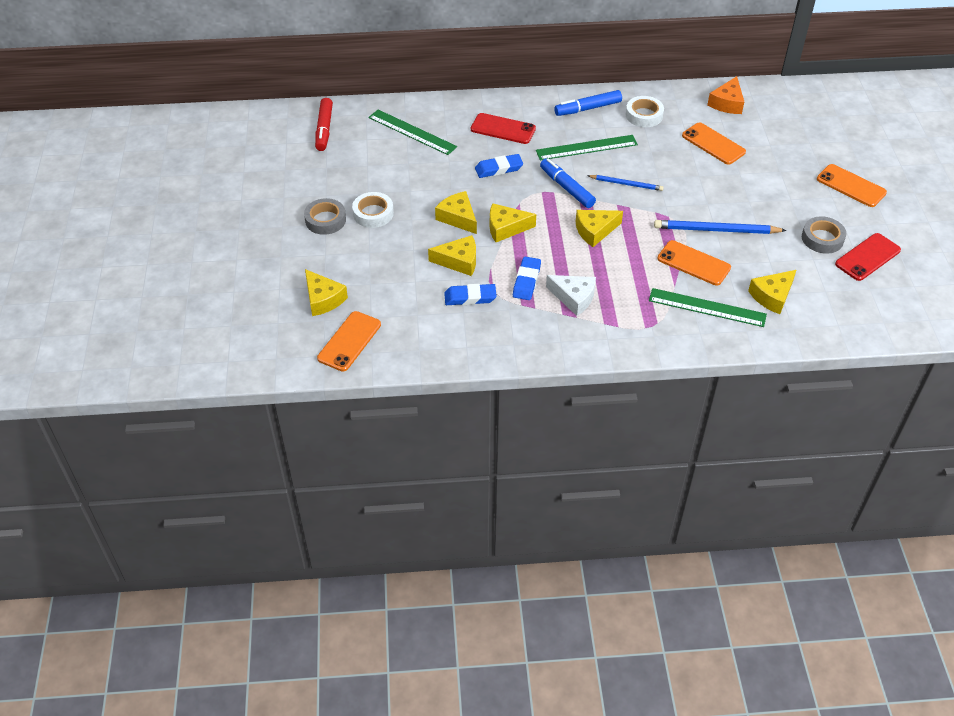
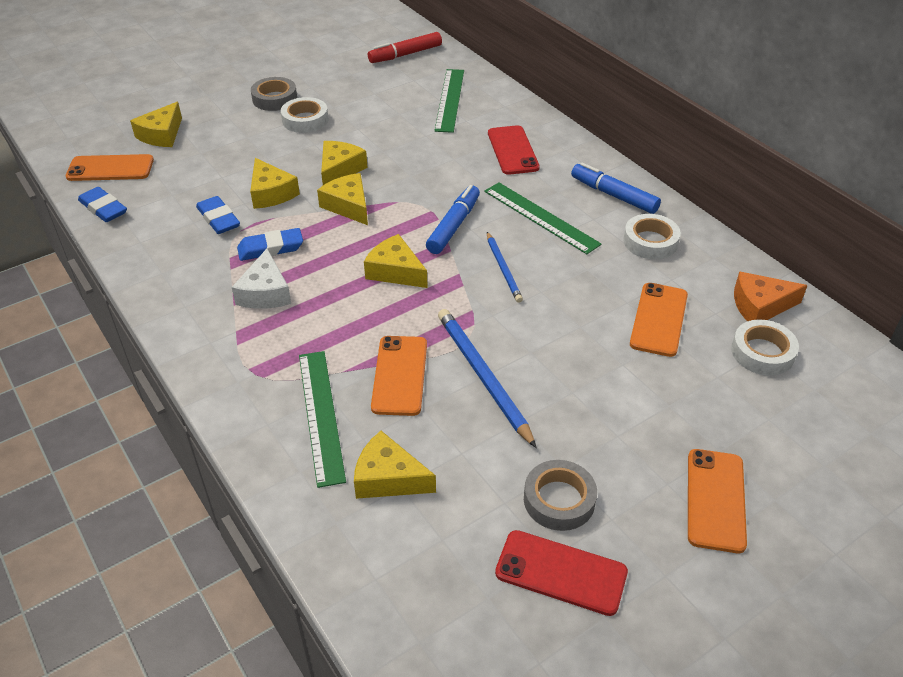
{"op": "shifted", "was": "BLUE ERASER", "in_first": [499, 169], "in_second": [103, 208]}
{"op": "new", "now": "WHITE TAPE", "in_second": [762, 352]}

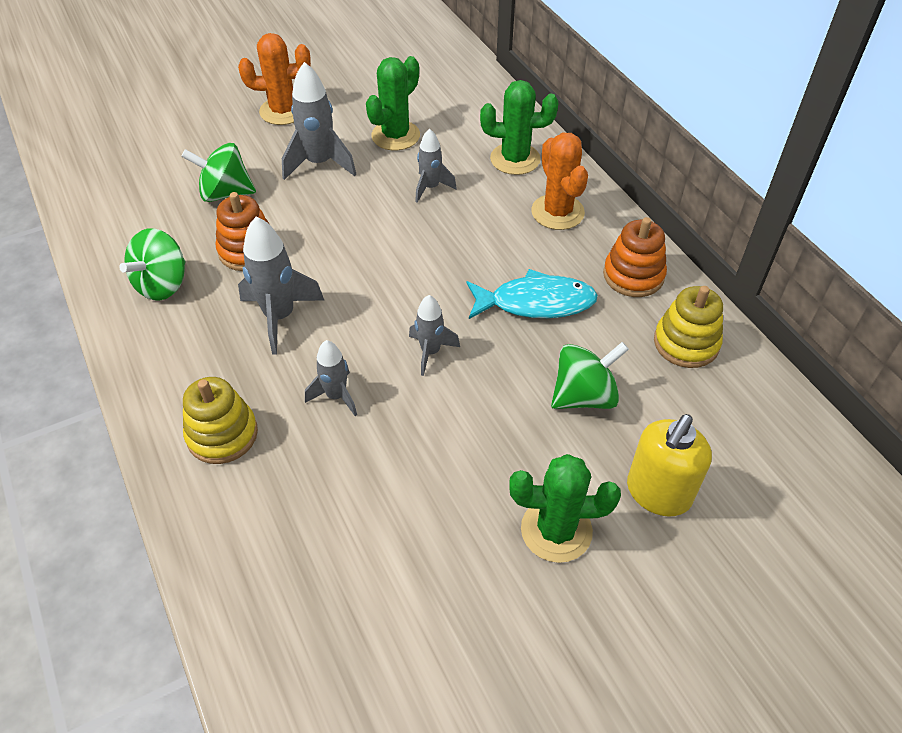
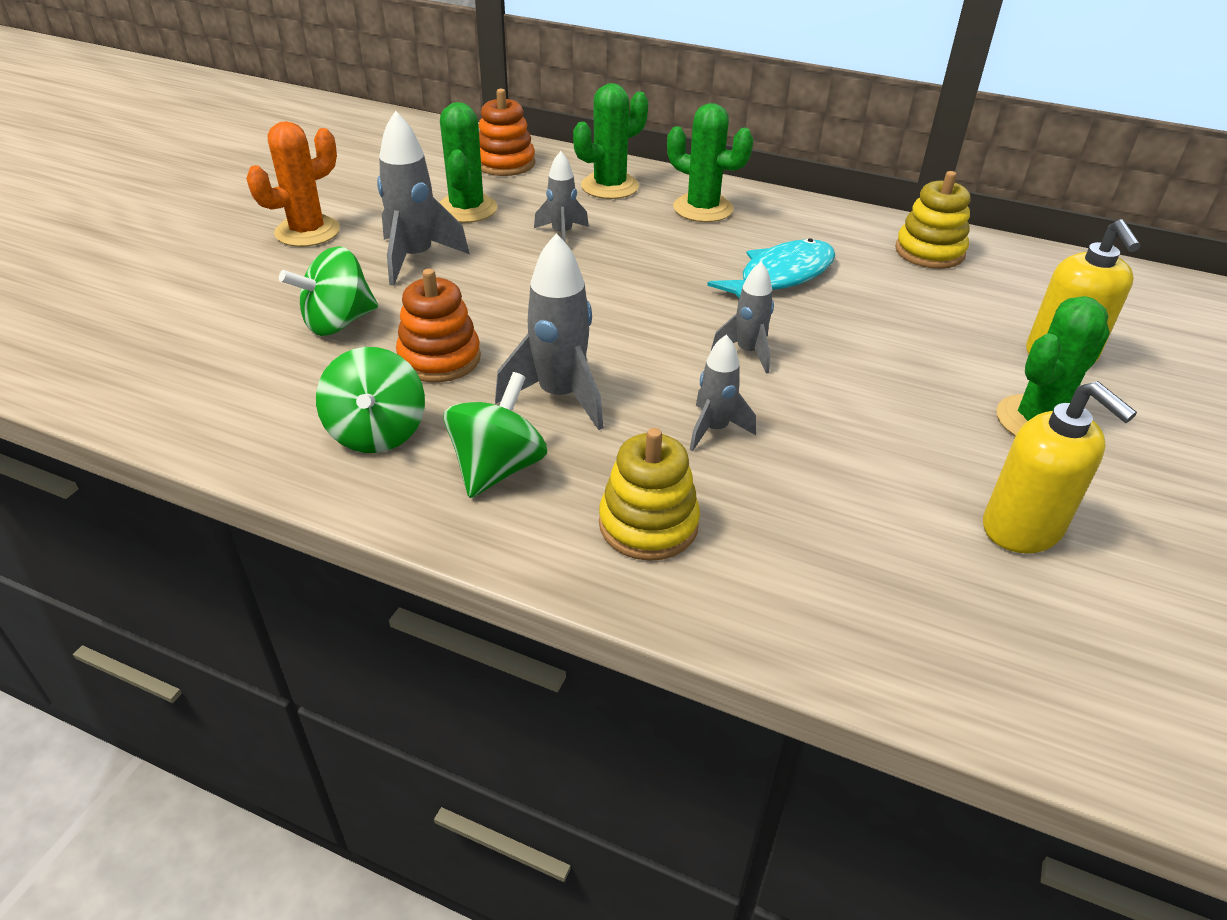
{"op": "repainted", "was": "ORANGE CACTUS", "now": "GREEN CACTUS", "in_first": [557, 212], "in_second": [702, 208]}
{"op": "shifted", "was": "GREEN SPINNING TOP", "in_first": [584, 396], "in_second": [497, 468]}
{"op": "shifted", "was": "ORANGE STACKING TOY", "in_first": [633, 275], "in_second": [505, 163]}
{"op": "new", "now": "YELLOW SOAP DISPENSER", "in_second": [1022, 528]}

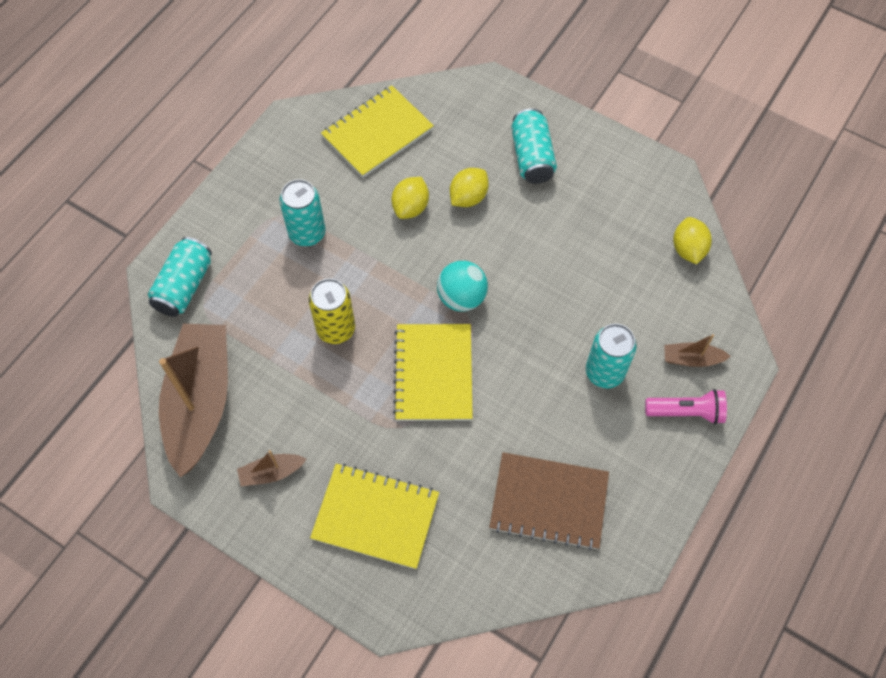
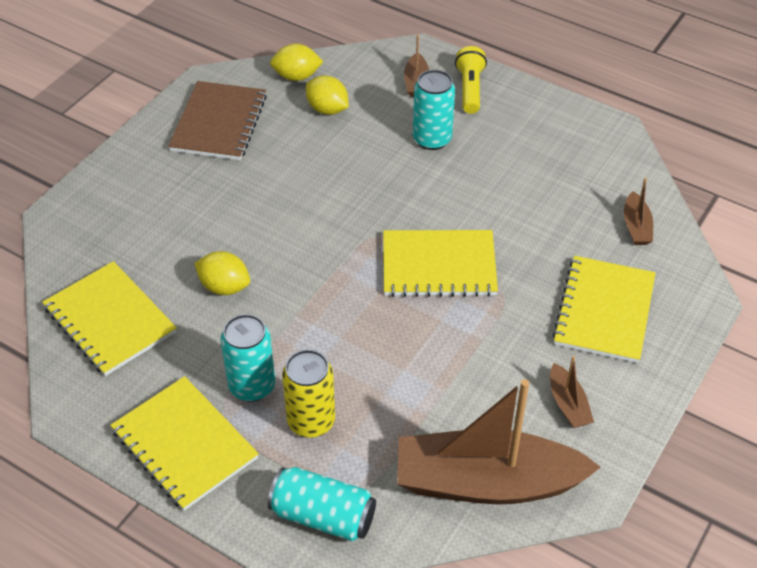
{"op": "shifted", "was": "YELLOW CAN", "in_first": [336, 329], "in_second": [311, 421]}
{"op": "gone", "was": "TURQUOISE BALL", "in_first": [461, 297]}
{"op": "shifted", "was": "YELLOW LEMON", "in_first": [468, 197], "in_second": [327, 109]}
{"op": "shifted", "was": "BROWN NOTEBOOK", "in_first": [549, 501], "in_second": [219, 123]}
{"op": "gone", "was": "TURQUOISE CAN", "in_first": [532, 157]}
{"op": "repainted", "was": "PINK FLASHLIGHT", "now": "YELLOW FLASHLIGHT", "in_first": [686, 412], "in_second": [470, 89]}
{"op": "new", "now": "YELLOW NOTEBOOK", "in_second": [184, 444]}
{"op": "new", "now": "BROWN BOAT", "in_second": [636, 226]}

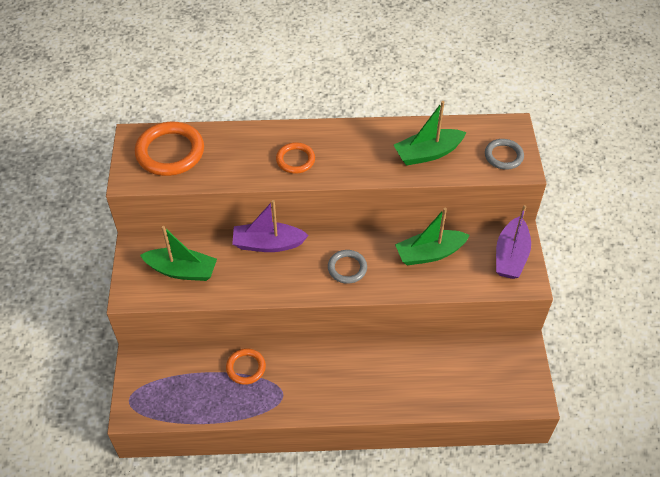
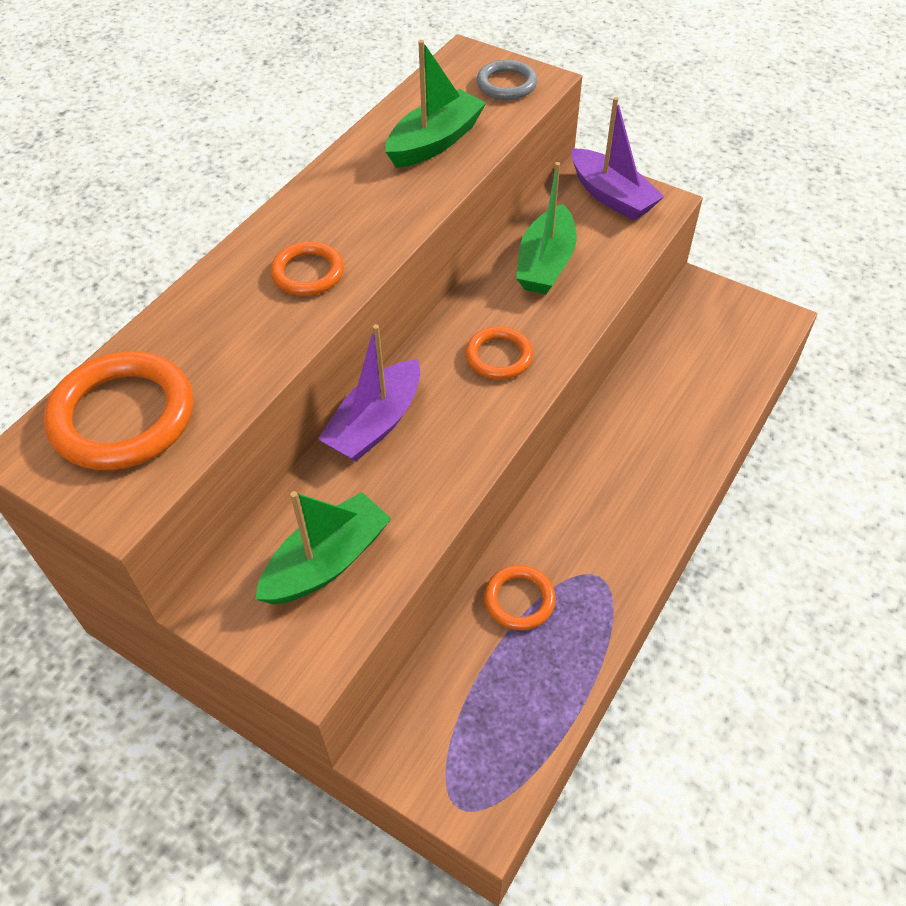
{"op": "repainted", "was": "GREY RING", "now": "ORANGE RING", "in_first": [347, 268], "in_second": [499, 356]}
{"op": "rotated", "was": "GREEN BOAT", "in_first": [427, 153], "in_second": [435, 142], "clockwise": -150}

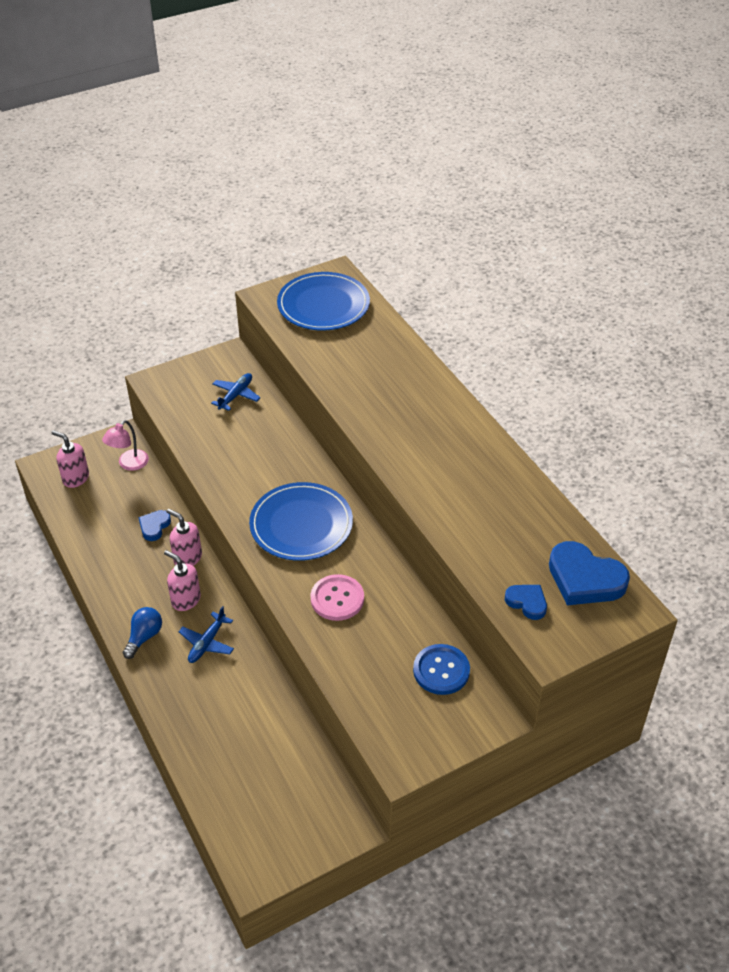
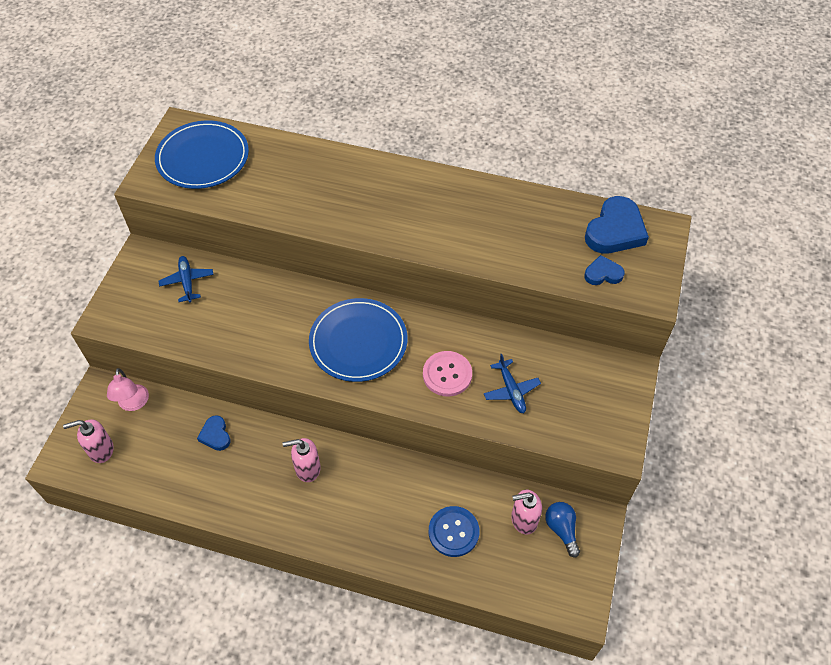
{"op": "shifted", "was": "BLUE LIGHT BULB", "in_first": [144, 637], "in_second": [561, 529]}
{"op": "shifted", "was": "PINK SOAP DISPENSER", "in_first": [187, 558], "in_second": [523, 519]}
{"op": "shifted", "was": "BLUE PLANE", "in_first": [207, 643], "in_second": [511, 390]}
{"op": "shifted", "was": "BLUE BUTTON", "in_first": [441, 670], "in_second": [453, 532]}
{"op": "rotated", "was": "BLUE HEART", "in_first": [585, 579], "in_second": [615, 230], "clockwise": -45}

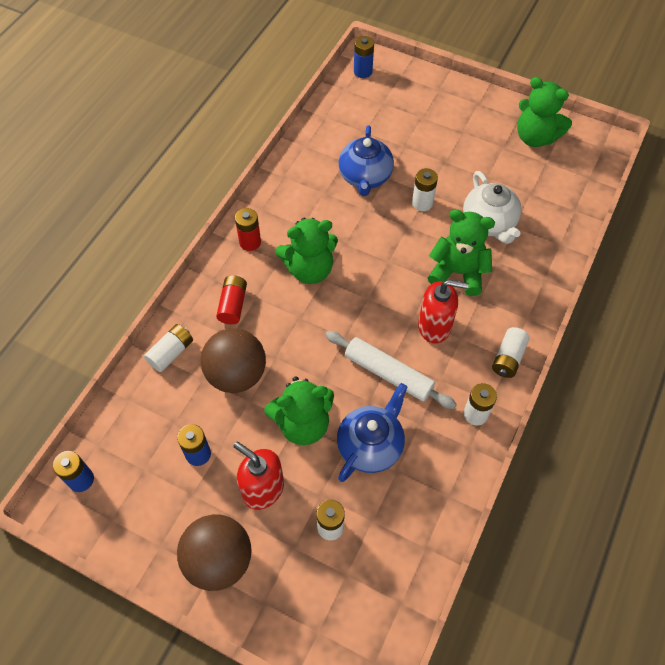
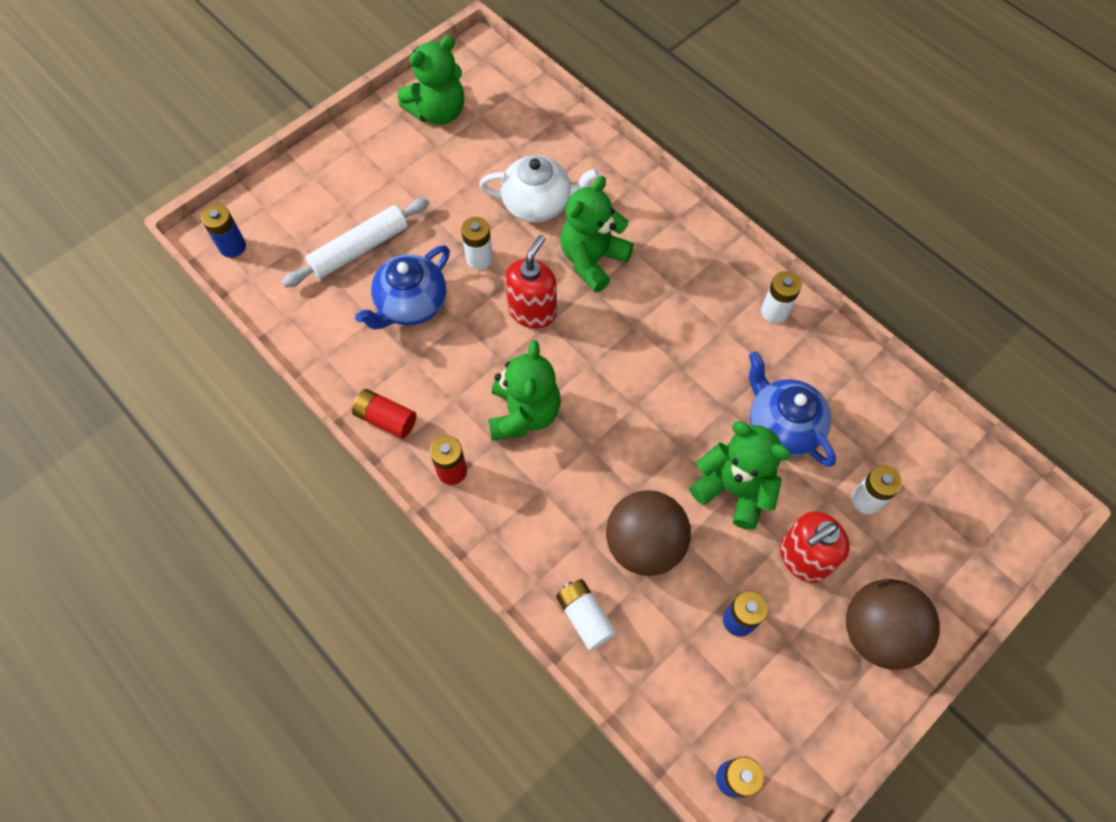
{"op": "shifted", "was": "RED BATTERY", "in_first": [233, 305], "in_second": [386, 419]}
{"op": "rotated", "was": "GREEN TEDDY BEAR", "in_first": [303, 424], "in_second": [734, 489], "clockwise": -60}
{"op": "shifted", "was": "WHITE ROLLING PIN", "in_first": [388, 374], "in_second": [359, 249]}
{"op": "rotated", "was": "BLUE TEAPOT", "in_first": [365, 177], "in_second": [411, 305], "clockwise": 105}
{"op": "shifted", "was": "RED SOAP DISPENSER", "in_first": [435, 326], "in_second": [532, 311]}
{"op": "gone", "was": "WHITE BATTERY", "in_first": [508, 358]}

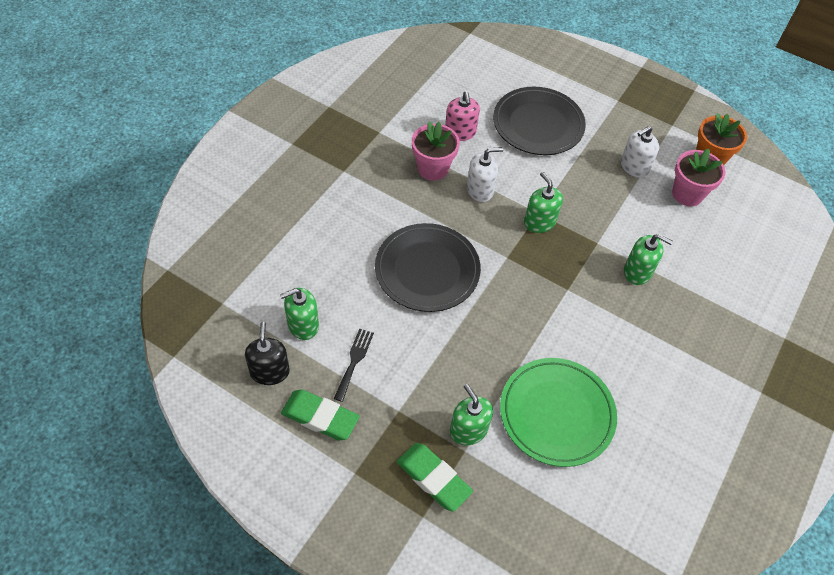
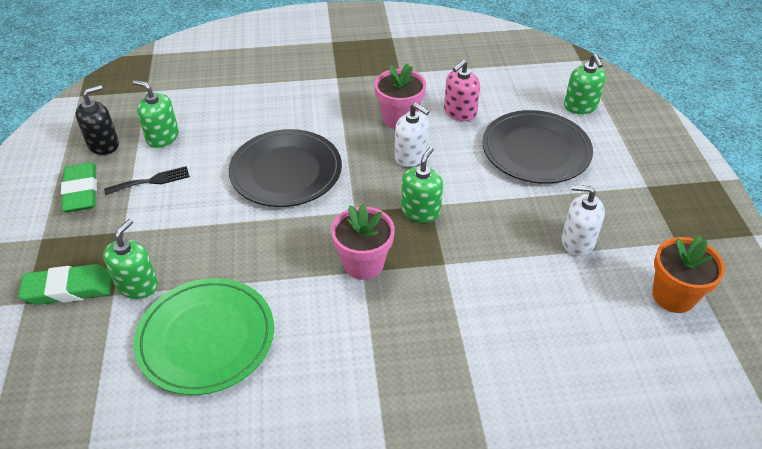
{"op": "rotated", "was": "GREEN ERASER", "in_first": [433, 478], "in_second": [69, 289], "clockwise": 75}
{"op": "shifted", "was": "GREEN SOAP DISPENSER", "in_first": [637, 271], "in_second": [580, 106]}
{"op": "shifted", "was": "PINK FLOWER POT", "in_first": [687, 194], "in_second": [363, 264]}

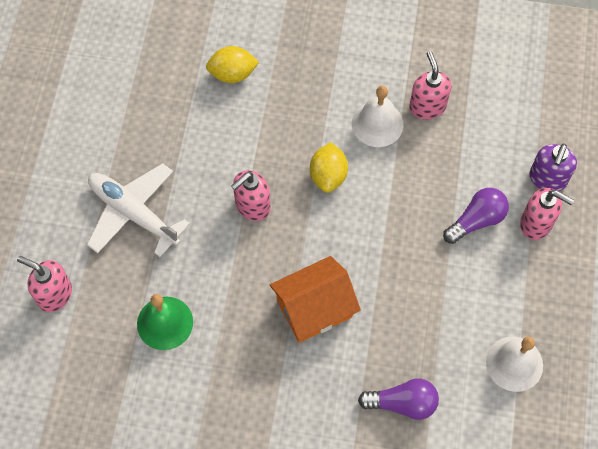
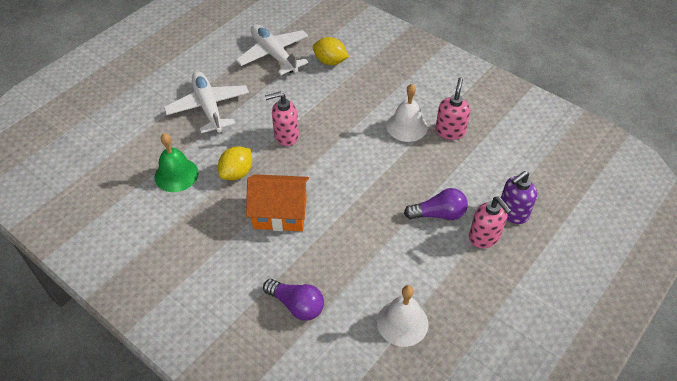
{"op": "gone", "was": "PINK SOAP DISPENSER", "in_first": [54, 294]}
{"op": "shifted", "was": "YELLOW LEMON", "in_first": [328, 176], "in_second": [237, 173]}
{"op": "new", "now": "WHITE PLANE", "in_second": [274, 55]}

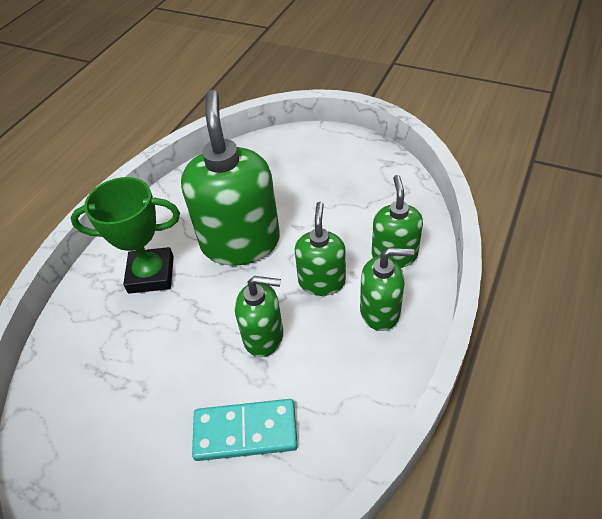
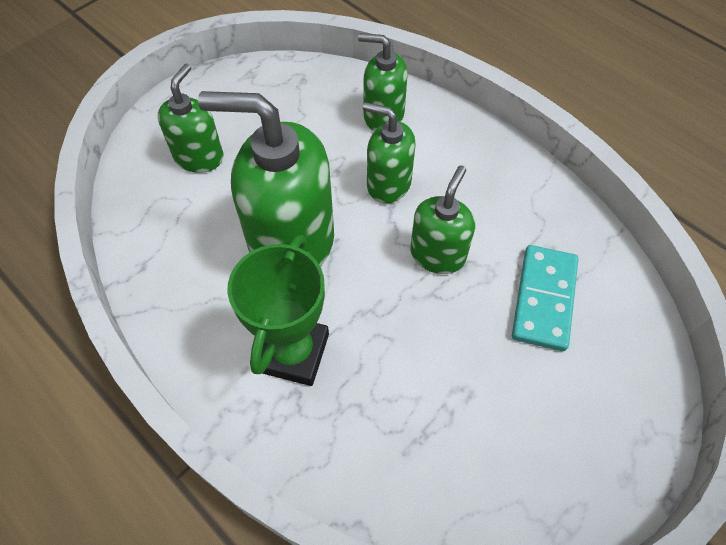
{"op": "shifted", "was": "GREEN SOAP DISPENSER", "in_first": [380, 311], "in_second": [199, 157]}

